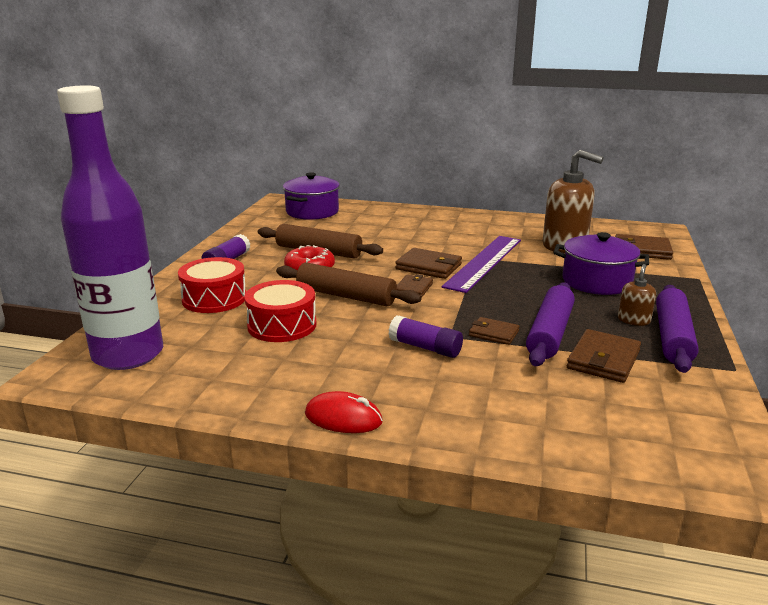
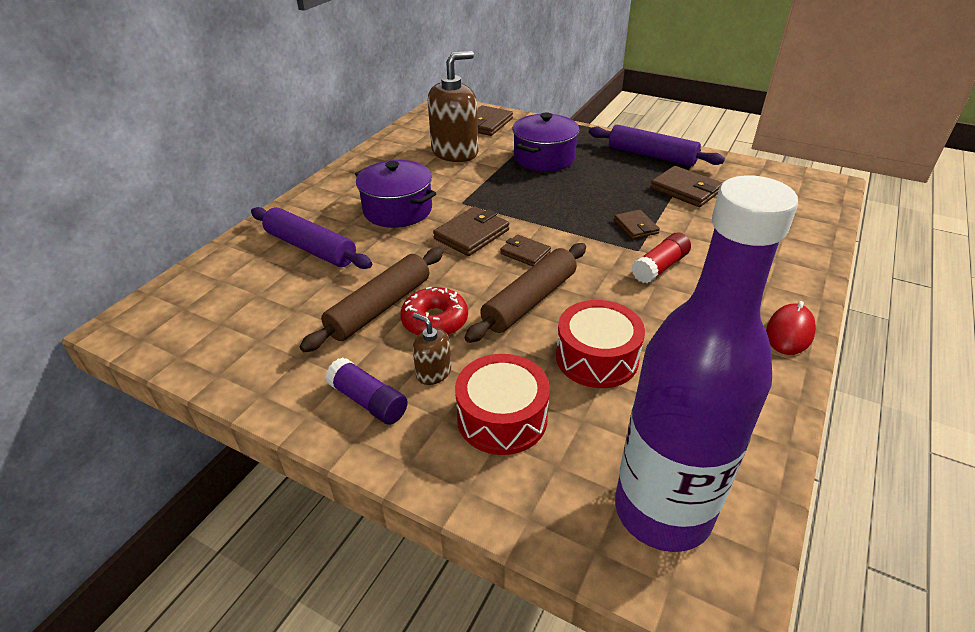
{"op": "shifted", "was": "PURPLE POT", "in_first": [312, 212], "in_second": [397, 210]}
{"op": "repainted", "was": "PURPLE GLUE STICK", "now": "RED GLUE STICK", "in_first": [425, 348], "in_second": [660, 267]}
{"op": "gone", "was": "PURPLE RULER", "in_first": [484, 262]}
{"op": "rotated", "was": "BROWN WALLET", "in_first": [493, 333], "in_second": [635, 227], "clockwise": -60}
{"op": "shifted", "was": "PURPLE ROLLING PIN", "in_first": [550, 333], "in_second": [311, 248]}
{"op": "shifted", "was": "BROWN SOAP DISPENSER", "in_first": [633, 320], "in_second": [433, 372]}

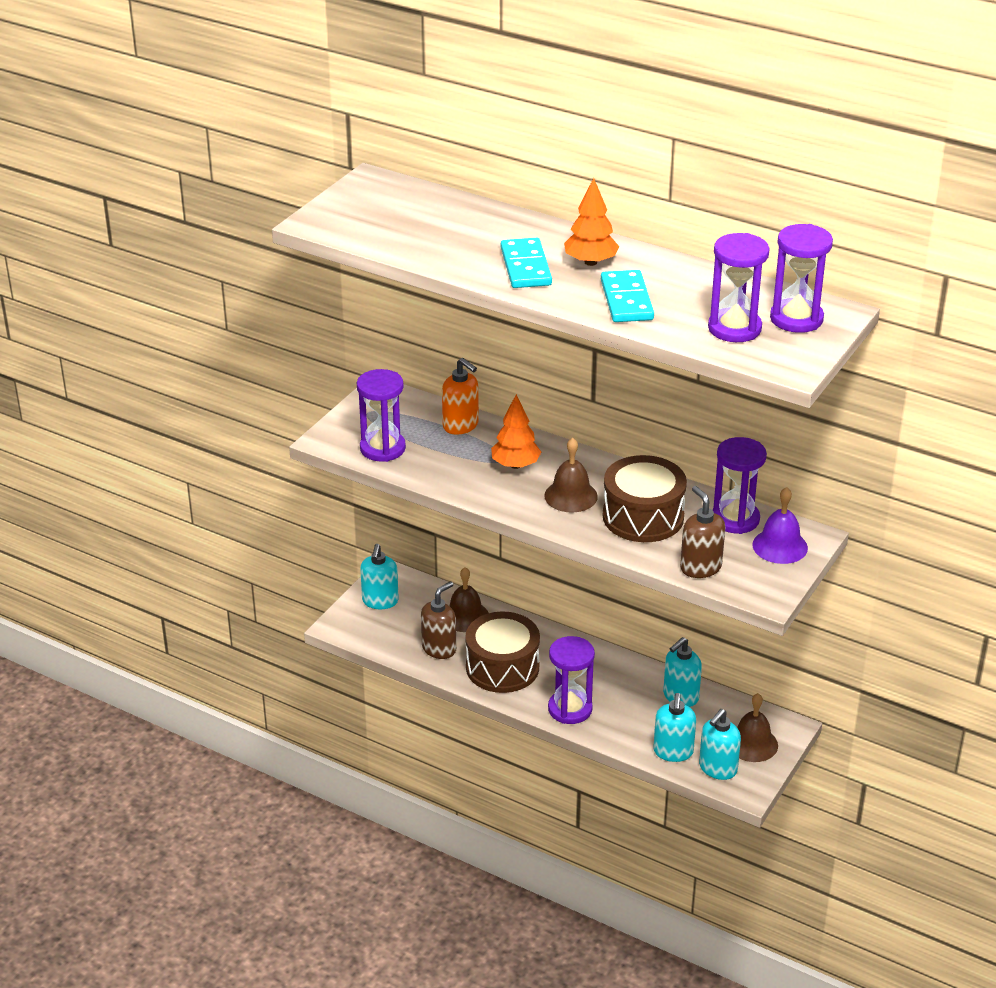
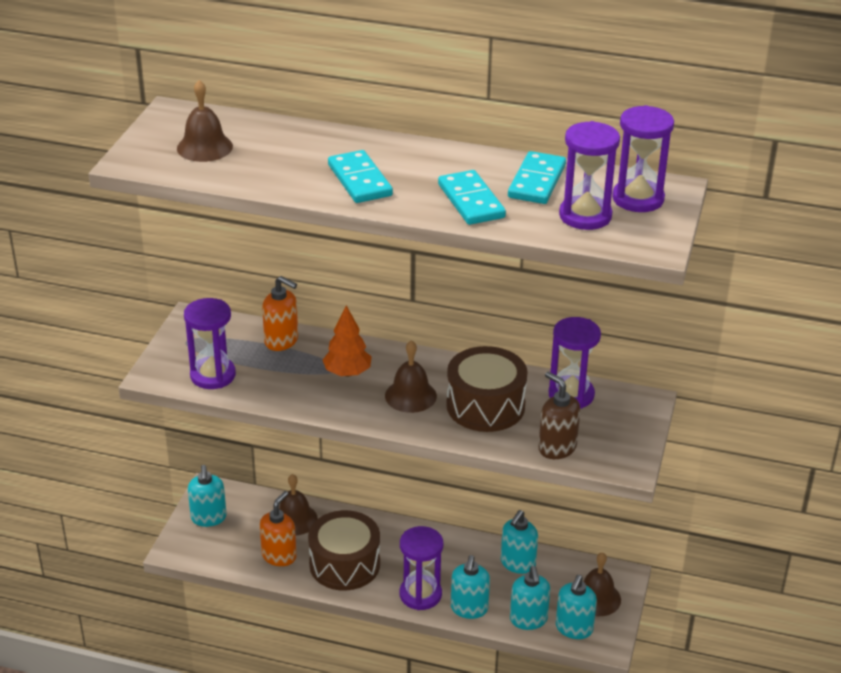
{"op": "repainted", "was": "BROWN SOAP DISPENSER", "now": "ORANGE SOAP DISPENSER", "in_first": [439, 648], "in_second": [279, 556]}
{"op": "gone", "was": "ORANGE TREE", "in_first": [590, 262]}
{"op": "gone", "was": "PURPLE BELL", "in_first": [780, 546]}
{"op": "new", "now": "BROWN BELL", "in_second": [204, 147]}
{"op": "new", "now": "TURQUOISE SOAP DISPENSER", "in_second": [469, 609]}
{"op": "new", "now": "TURQUOISE DOMINO", "in_second": [536, 181]}

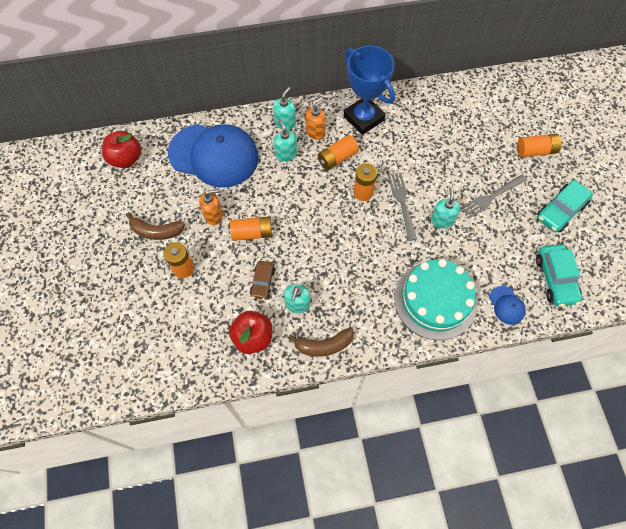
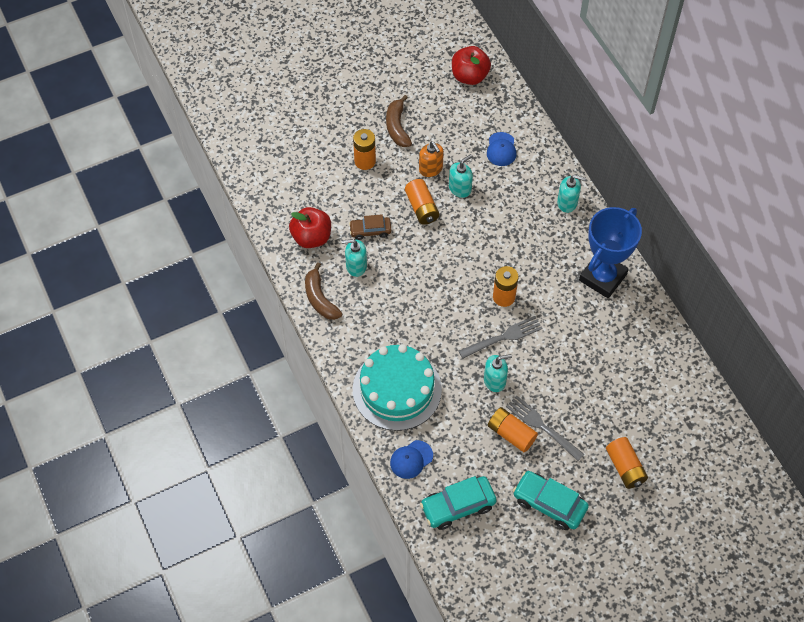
{"op": "scaled", "was": "BLUE CAP", "in_first": [214, 155], "in_second": [501, 149], "ratio": 0.4}
{"op": "shifted", "was": "TURQUOISE SOAP DISPENSER", "in_first": [286, 154], "in_second": [460, 188]}
{"op": "gone", "was": "ORANGE SOAP DISPENSER", "in_first": [315, 131]}
{"op": "shifted", "was": "ORANGE BATTERY", "in_first": [337, 158], "in_second": [511, 434]}

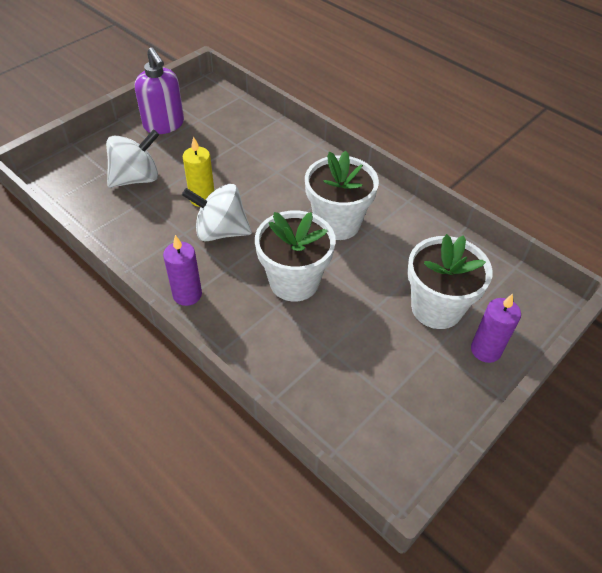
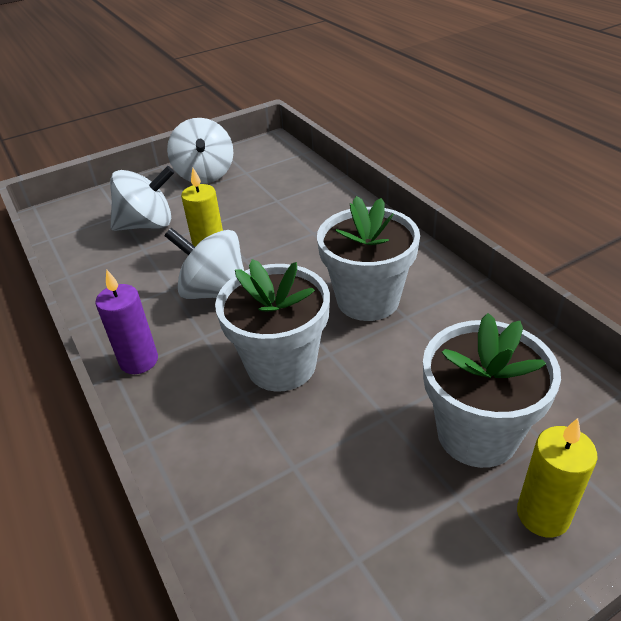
{"op": "swapped", "was": "PURPLE SOAP DISPENSER", "now": "WHITE SPINNING TOP", "in_first": [164, 125], "in_second": [205, 175]}
{"op": "repainted", "was": "PURPLE CANDLE", "now": "YELLOW CANDLE", "in_first": [485, 350], "in_second": [543, 515]}

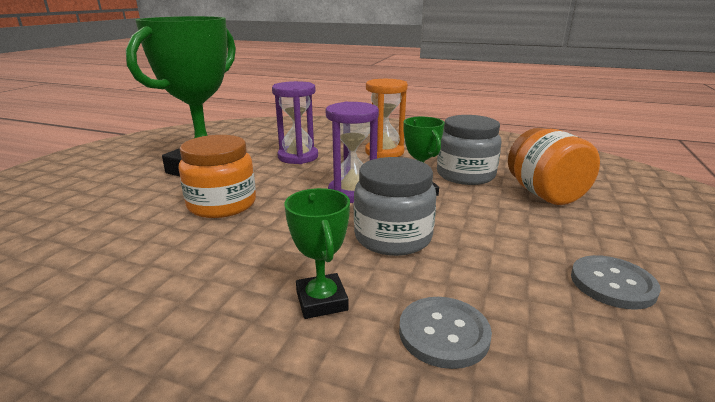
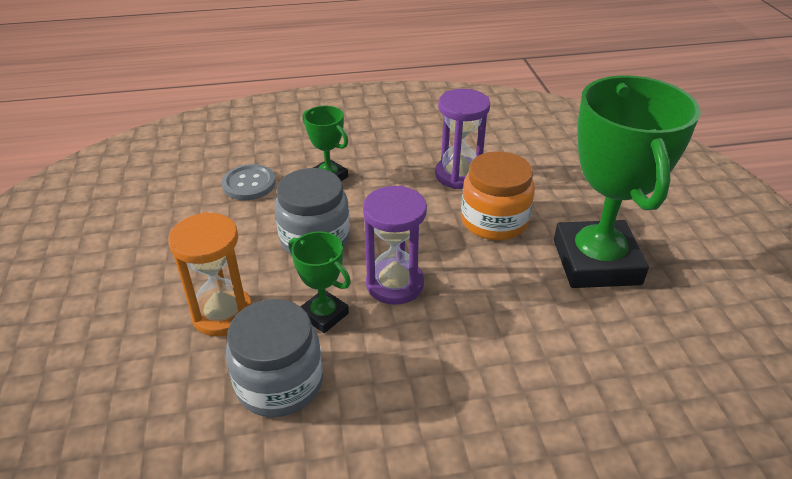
{"op": "shifted", "was": "PURPLE HOURGLASS", "in_first": [298, 157], "in_second": [458, 175]}
{"op": "shifted", "was": "ORANGE HOURGLASS", "in_first": [384, 152], "in_second": [223, 314]}
{"op": "gone", "was": "ORANGE JAR", "in_first": [545, 194]}
{"op": "gone", "was": "GREY BUTTON", "in_first": [612, 284]}

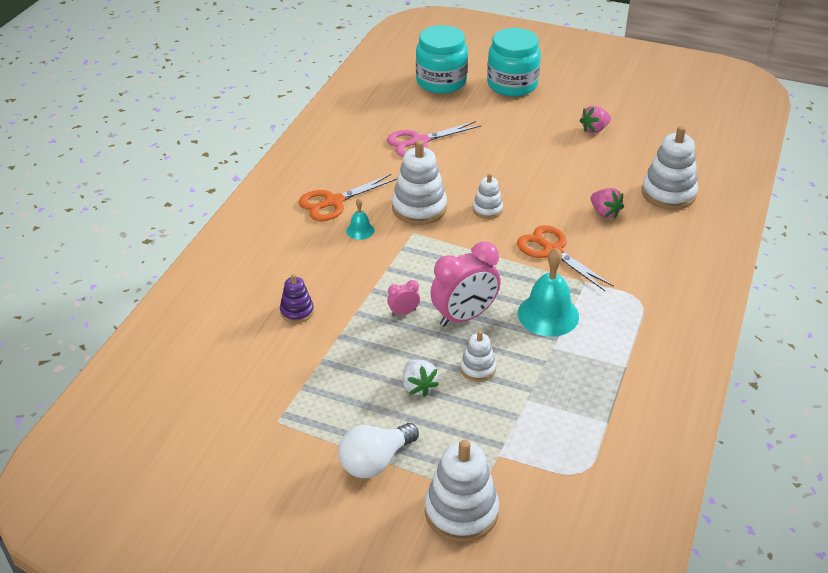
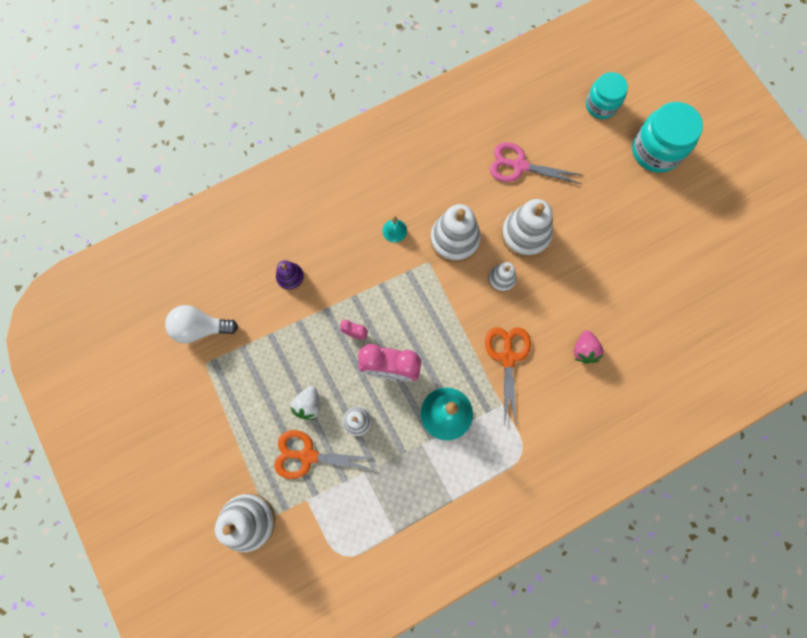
{"op": "shifted", "was": "ORANGE SCISSORS", "in_first": [333, 202], "in_second": [308, 456]}
{"op": "shifted", "was": "WHITE LIGHT BULB", "in_first": [375, 461], "in_second": [201, 328]}
{"op": "scaled", "was": "TURQUOISE JAR", "in_first": [441, 82], "in_second": [601, 105], "ratio": 0.66}
{"op": "gone", "was": "PINK STRAWBERRY", "in_first": [594, 129]}
{"op": "shifted", "was": "WHITE STACKING TOY", "in_first": [668, 193], "in_second": [525, 234]}

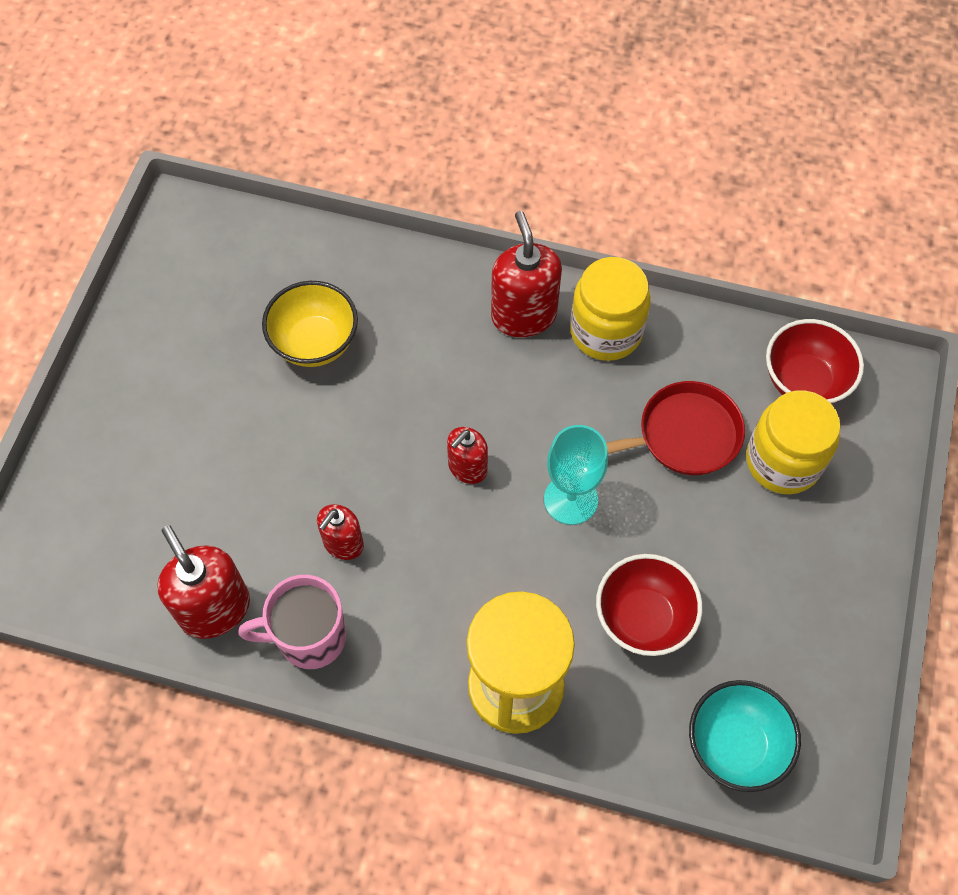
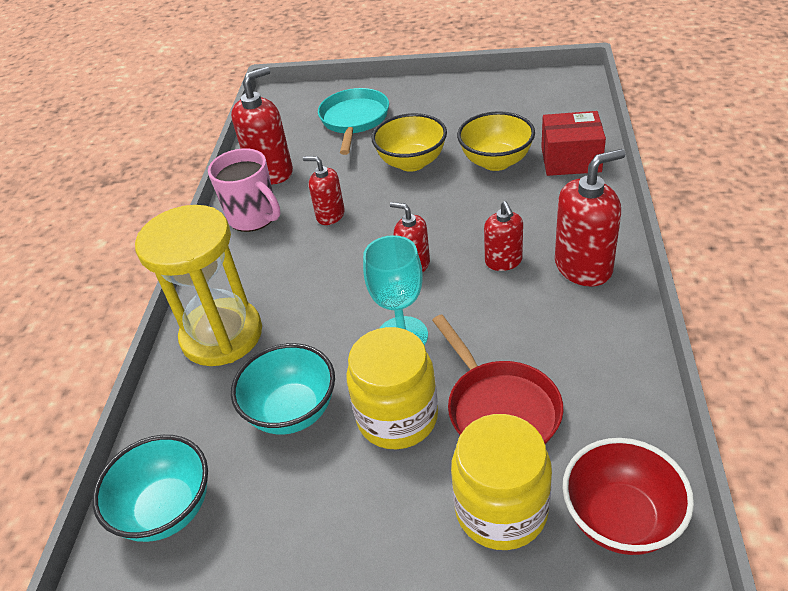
{"op": "rotated", "was": "PINK MUG", "in_first": [309, 638], "in_second": [254, 217], "clockwise": 150}
{"op": "shifted", "was": "YELLOW JAR", "in_first": [606, 331], "in_second": [397, 417]}
{"op": "repainted", "was": "RED BOWL", "now": "TURQUOISE BOWL", "in_first": [643, 618], "in_second": [292, 411]}
{"op": "new", "now": "TURQUOISE PAN", "in_second": [354, 120]}
{"op": "new", "now": "YELLOW BOWL", "in_second": [412, 162]}
{"op": "new", "now": "RED SOAP DISPENSER", "in_second": [503, 261]}
{"op": "new", "now": "RED BOX", "in_second": [571, 159]}

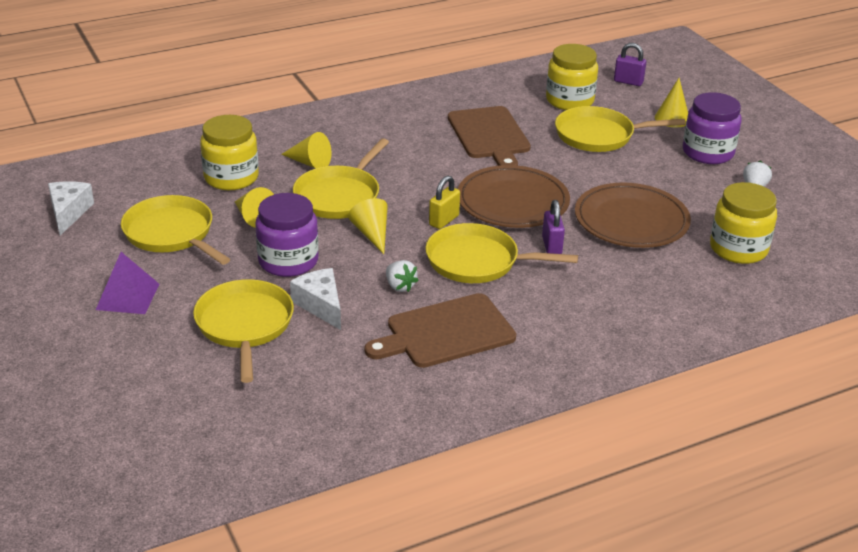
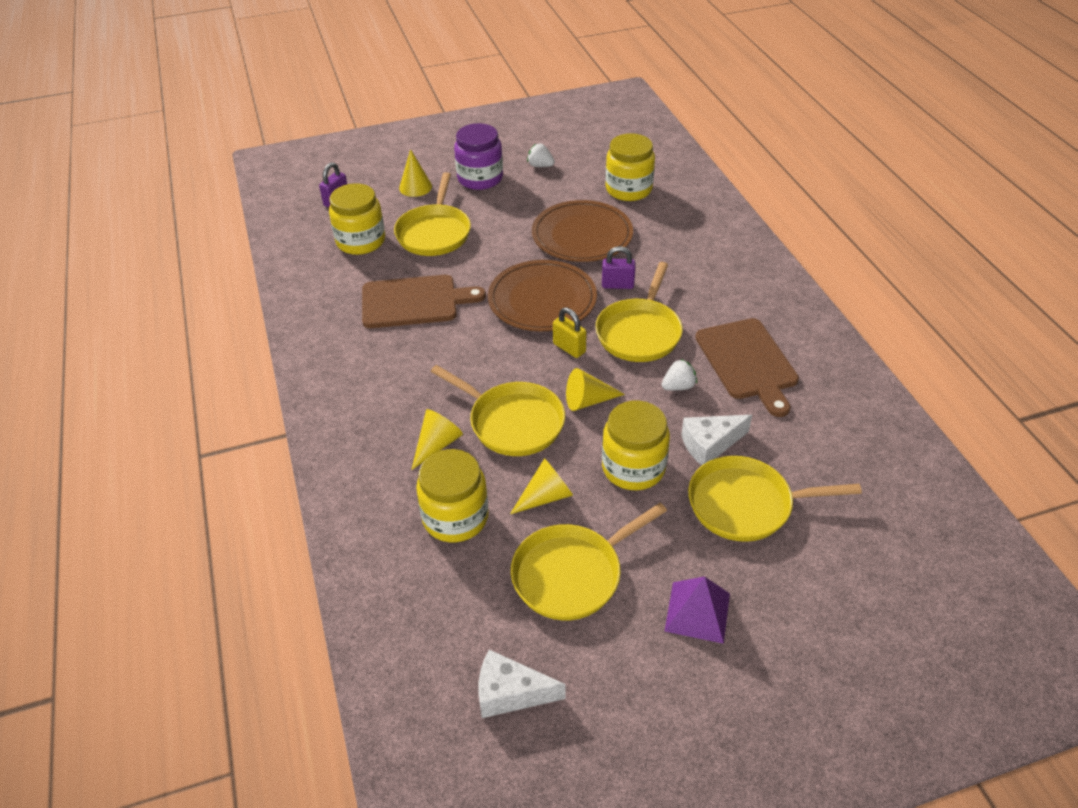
{"op": "repainted", "was": "PURPLE JAR", "now": "YELLOW JAR", "in_first": [288, 261], "in_second": [633, 468]}

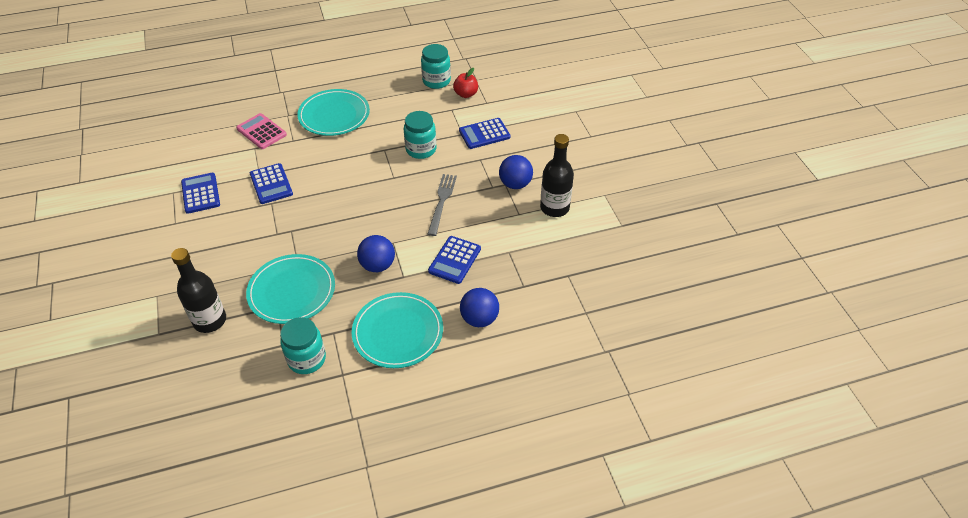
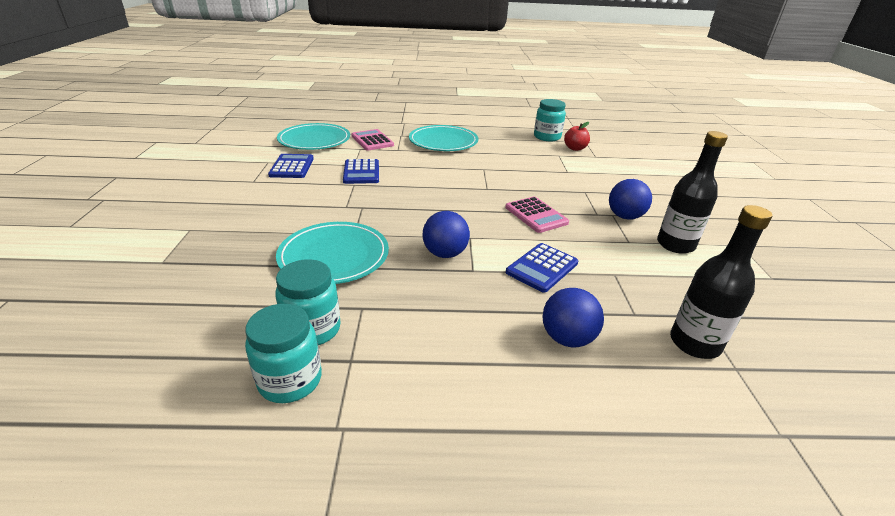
{"op": "shifted", "was": "BLACK BOTTLE", "in_first": [210, 320], "in_second": [694, 343]}
{"op": "shifted", "was": "TURQUOISE PLATE", "in_first": [398, 332], "in_second": [314, 140]}
{"op": "shifted", "was": "TURQUOISE JAR", "in_first": [421, 149], "in_second": [290, 380]}
{"op": "swapped", "was": "GREY FORK", "now": "PINK CALCULATOR", "in_first": [442, 202], "in_second": [536, 215]}
{"op": "gone", "was": "BLUE CALCULATOR", "in_first": [484, 134]}

